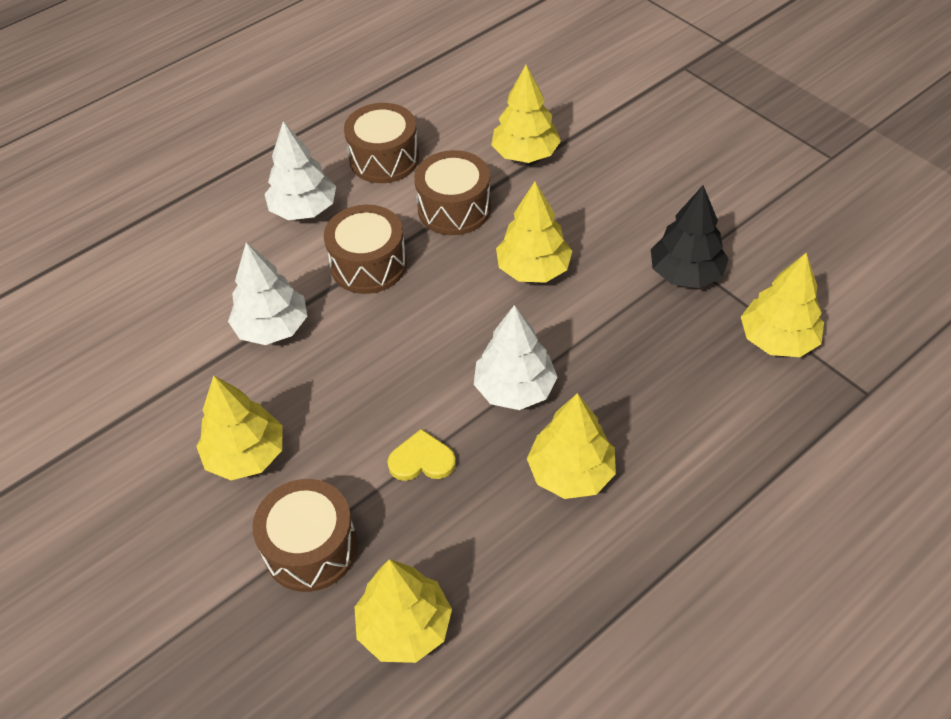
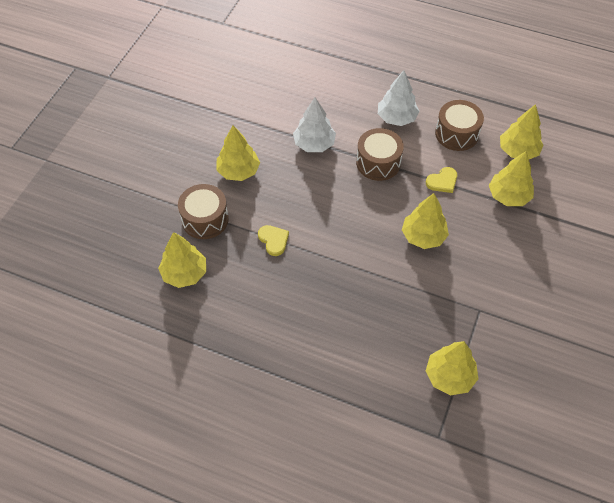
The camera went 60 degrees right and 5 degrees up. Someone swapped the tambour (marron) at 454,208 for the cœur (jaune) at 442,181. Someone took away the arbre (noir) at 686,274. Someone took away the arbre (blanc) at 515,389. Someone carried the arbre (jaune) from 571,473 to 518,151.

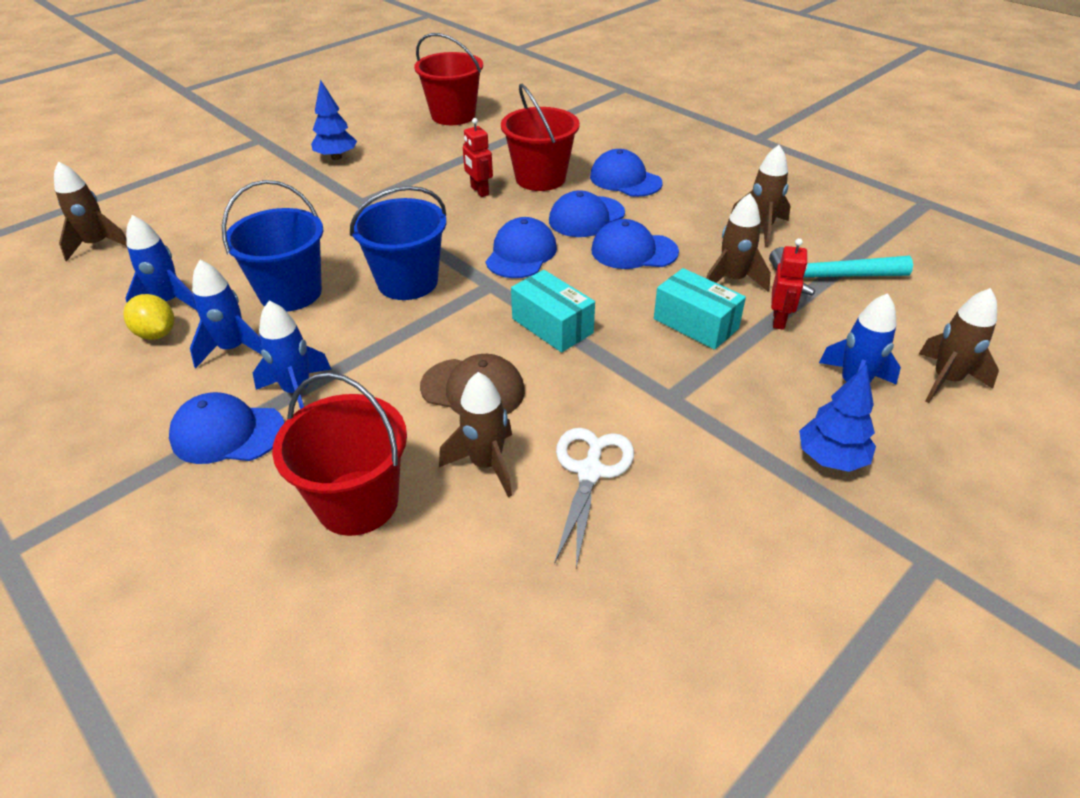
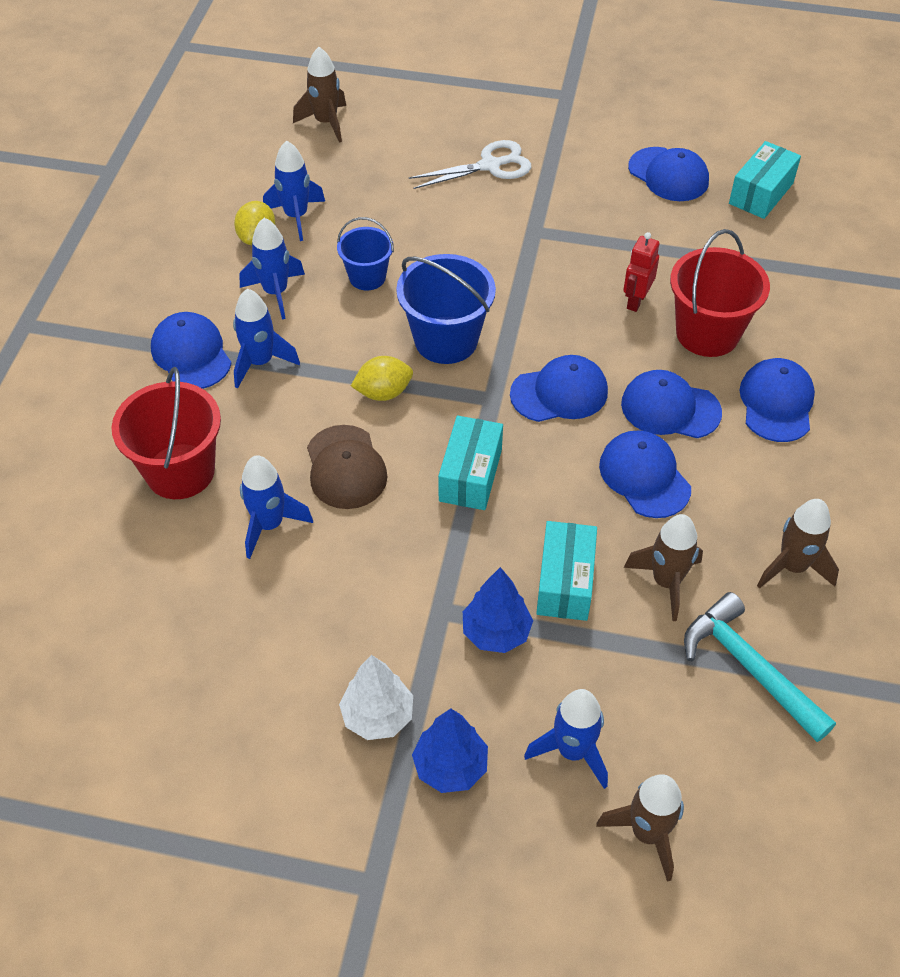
The camera went 55 degrees right and 10 degrees up. Someone swapped the seau (rouge) at 453,115 for the boîte (turquoise) at 761,193. Someone carried the arbre (bleu) from 336,157 to 496,632. Someone scaled the seau (bleu) at 291,293 by 0.61. Someone took away the robot (rouge) at 779,320. Someone repainted the fusée (marron) at 486,464, which became the fusée (bleu) at 269,525. Someone carried the ciseaux (blanc) from 590,472 to 490,166. Someone put down the casquette (bleu) at 668,175. Someone put down the citron (jaune) at 383,392. Someone put down the arbre (blanc) at 378,716.

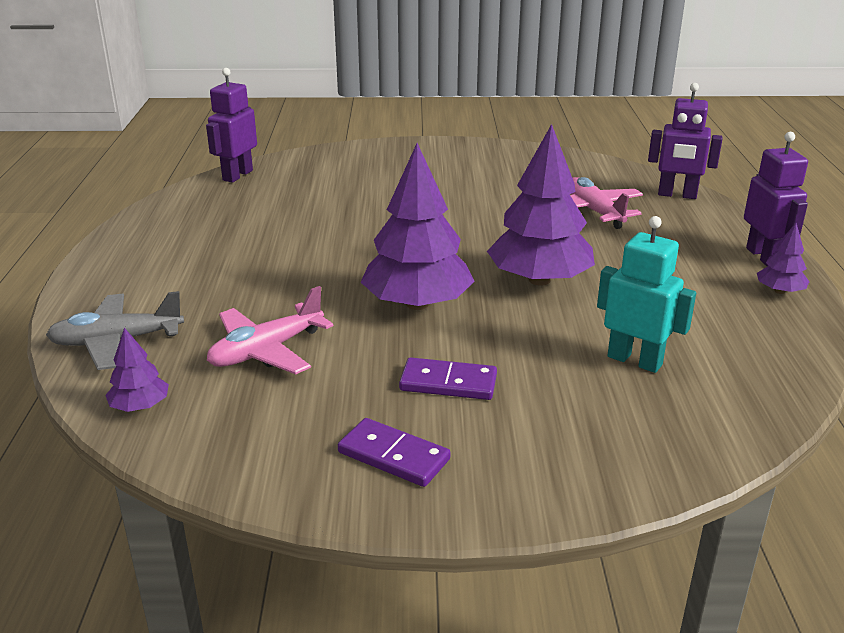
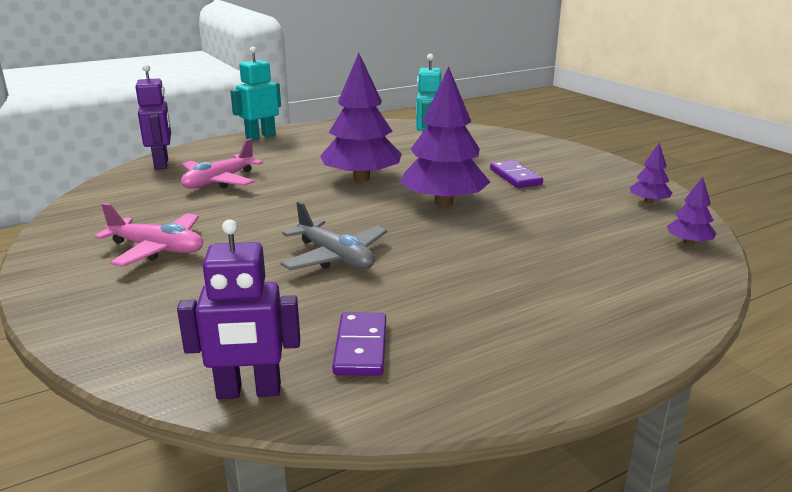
The camera went 120 degrees left and 5 degrees down. Someone repainted the robot (violet) at 763,257, which became the robot (turquoise) at 260,137. Someone carried the arbre (violet) from 779,291 to 648,202. Someone carried the avion (rose) from 266,351 to 157,249. Someone carried the avion (gris) from 117,341 to 335,257. Someone carried the domino (violet) from 394,456 to 360,347.

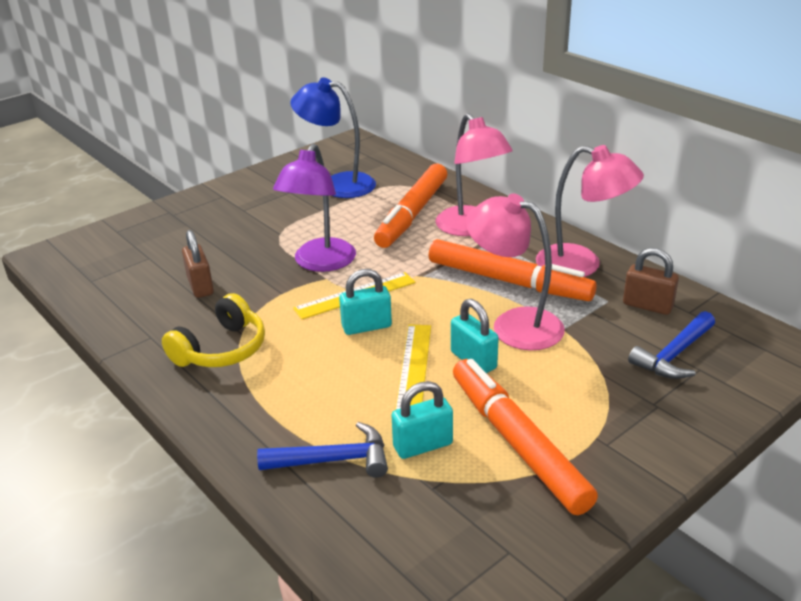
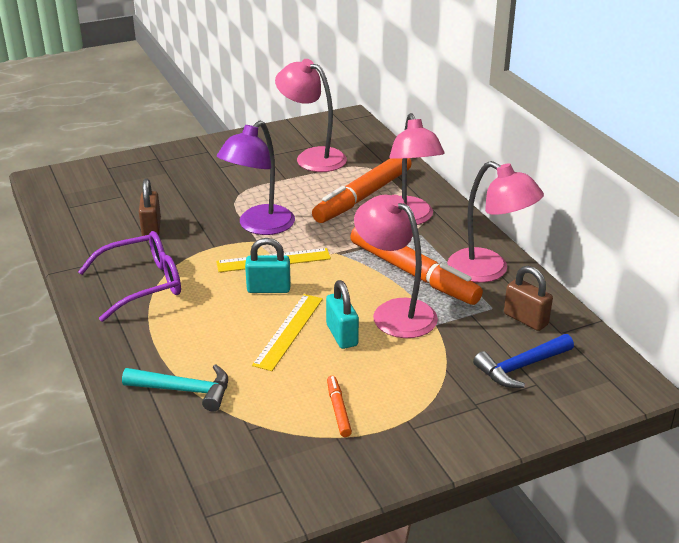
The camera went 15 degrees right and 0 degrees up. Someone repainted the lampe (bleu) at 338,184, which became the lampe (rose) at 312,157. Someone swapped the casque audio (jaune) at 221,349 for the lunettes (violet) at 142,284. Someone scaled the feutre (orange) at 517,443 by 0.42. Someone took away the cadenas (turquoise) at 423,445. Someone repainted the marteau (bleu) at 334,460, which became the marteau (turquoise) at 185,390.

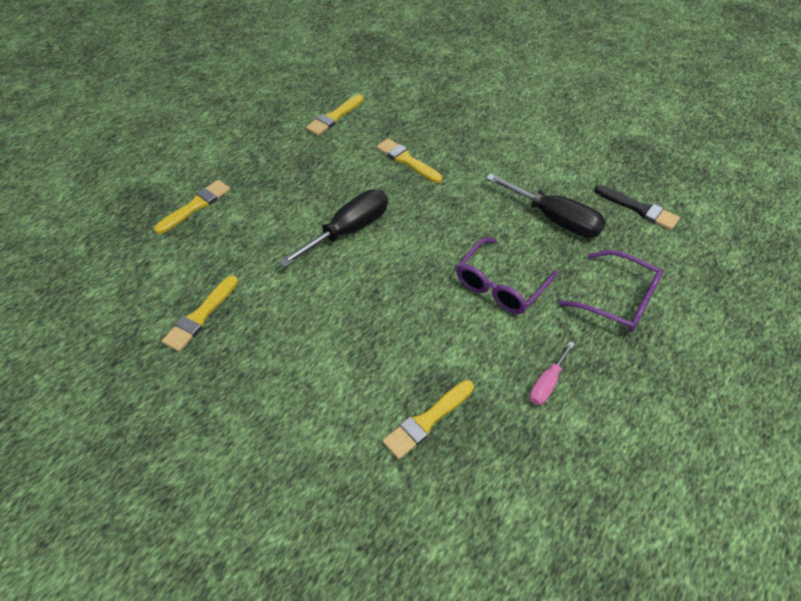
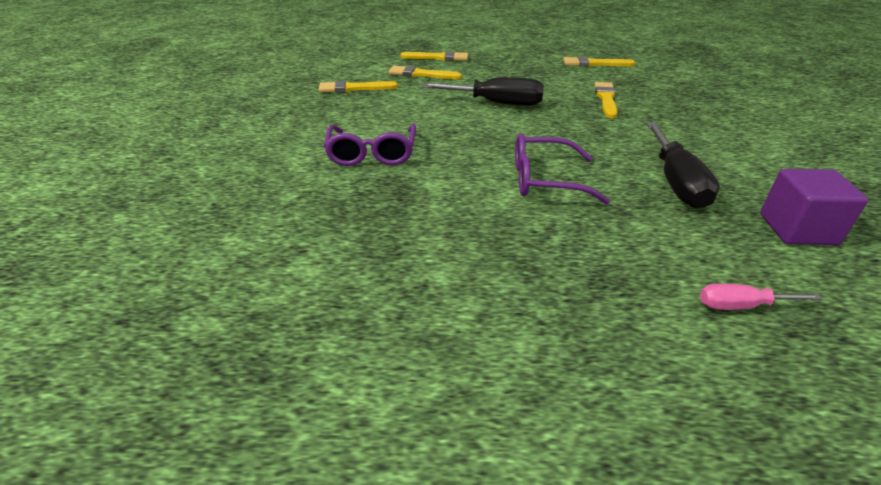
The camera went 55 degrees right and 15 degrees down. Someone swapped the pinceau (noir) at 638,209 for the cube (violet) at 797,229. Someone carried the lunettes (violet) from 618,300 to 372,154. Someone carried the tournevis (rose) from 547,383 to 741,306. Someone carried the pinceau (jaune) from 427,421 to 421,74.

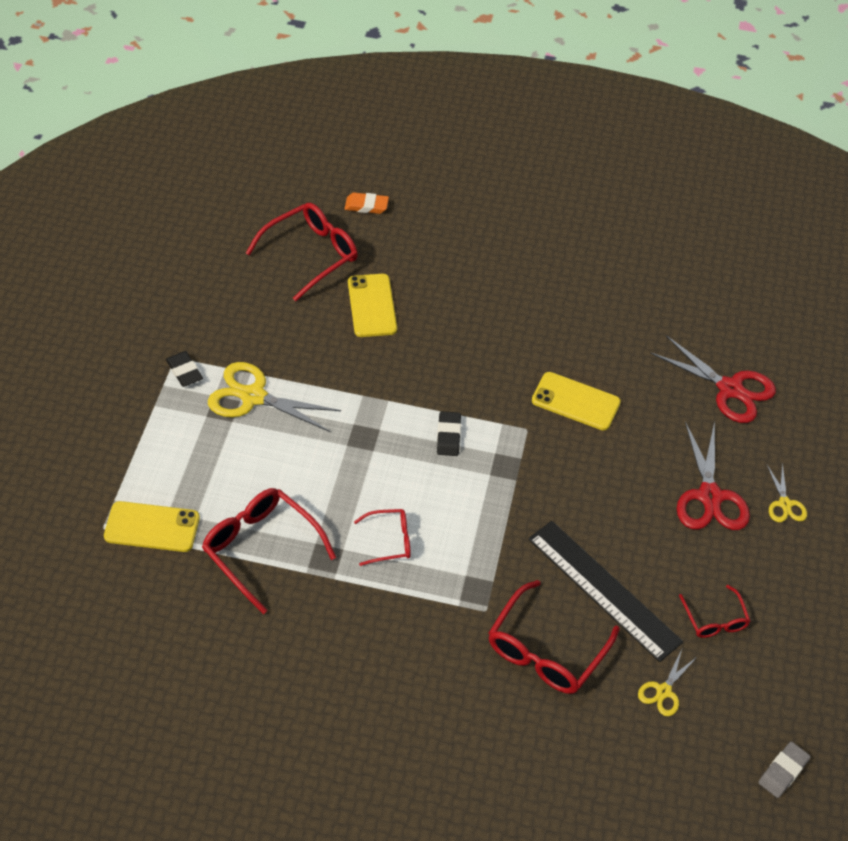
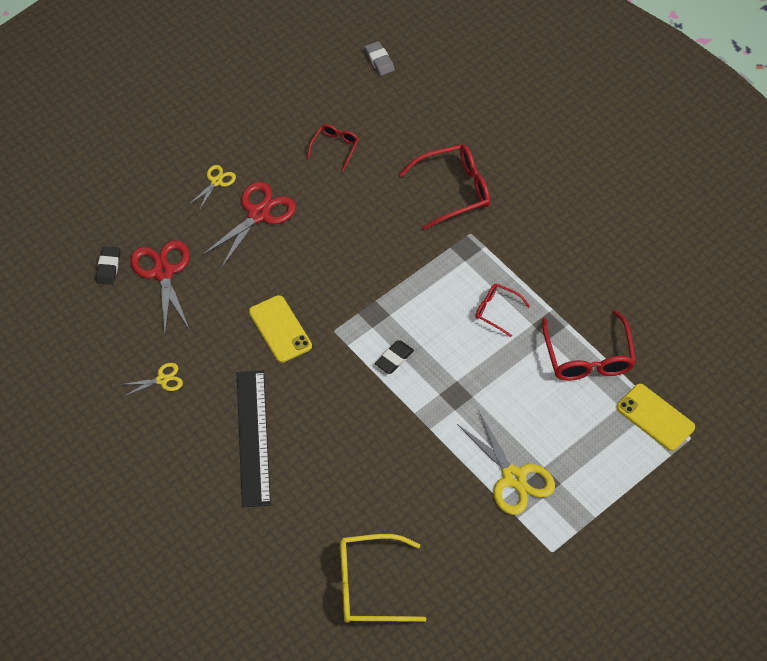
The camera went 140 degrees left and 5 degrees up. Someone took away the gomme (orange) at 366,206. Someone repainted the lunettes (rouge) at 310,255, which became the lunettes (jaune) at 370,586. Someone took away the téléphone (jaune) at 372,306. Someone carried the gomme (noir) from 184,371 to 108,267. Someone carried the règle (noir) from 603,590 to 253,437. Someone carried the ciseaux (jaune) from 663,691 to 162,380. Someone rotated the gomme (gris) at 783,771 by 75 degrees clockwise.

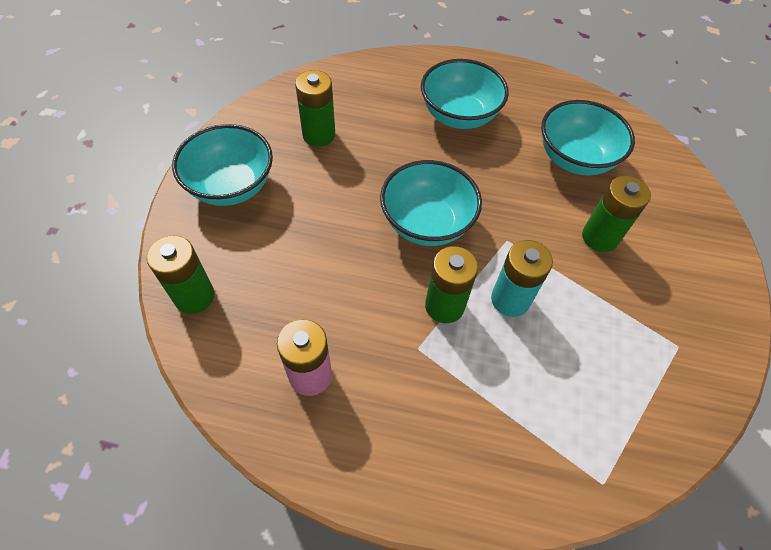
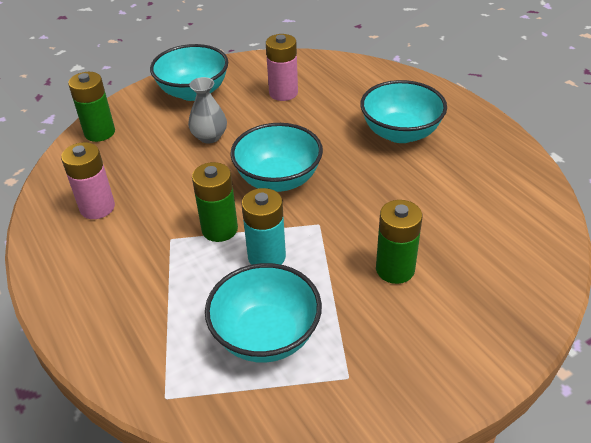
The camera went 50 degrees right and 15 degrees down. Someone repainted the pile (vert) at 319,135, which became the pile (rose) at 283,93. Someone carried the bol (turquoise) from 575,159 to 266,335. Someone put down the vase (gris) at 209,137.

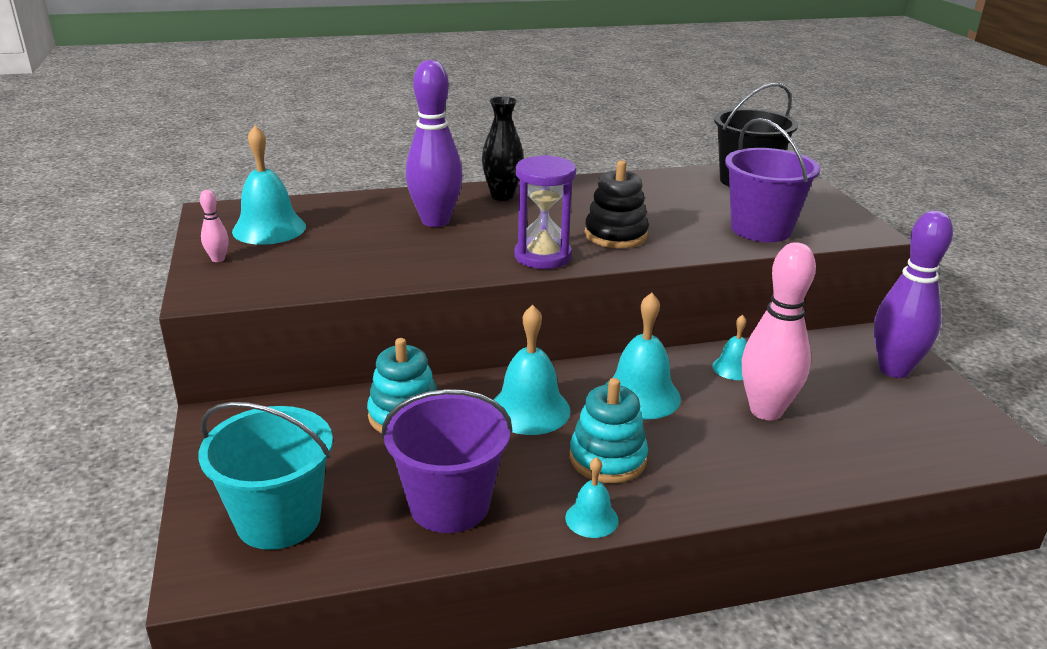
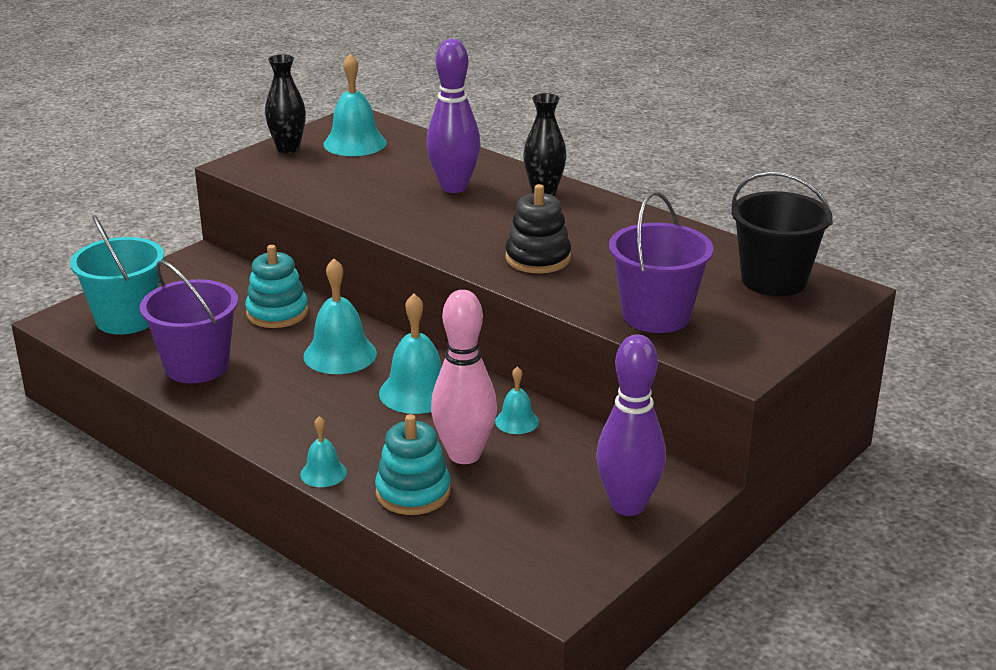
The camera went 55 degrees right and 0 degrees up. Someone took away the sablier (violet) at 542,256. Someone swapped the quille (rose) at 218,259 for the vase (noir) at 288,149. Someone carried the jouet à empiler (turquoise) from 607,458 to 413,492. Someone carried the cloche (turquoise) from 591,518 to 323,473.

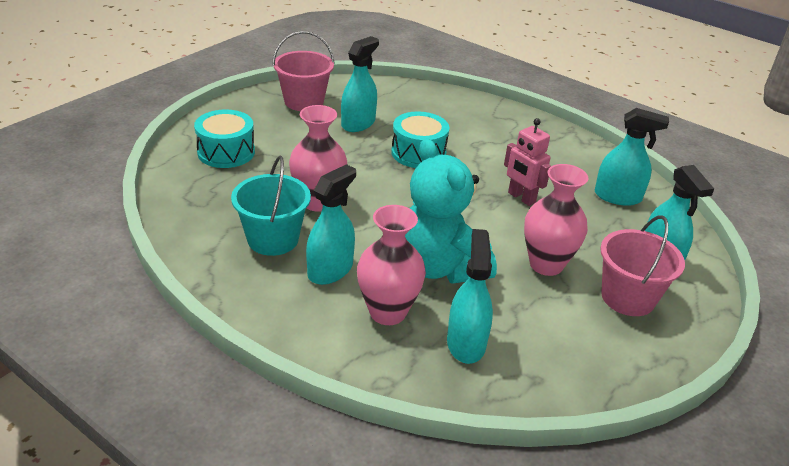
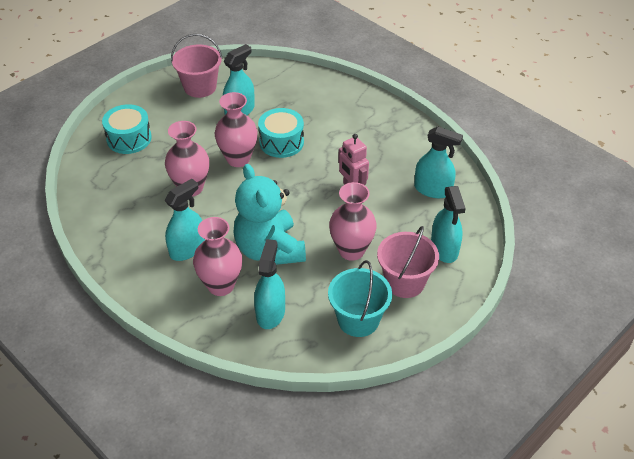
The camera went 10 degrees right and 10 degrees up. Someone carried the seau (turquoise) from 273,239 to 358,320. Someone put down the vase (rose) at 238,159.

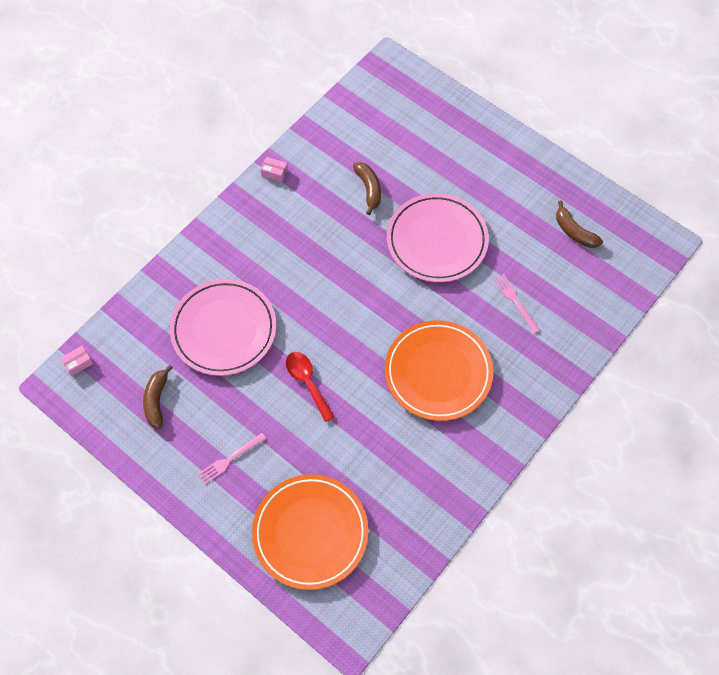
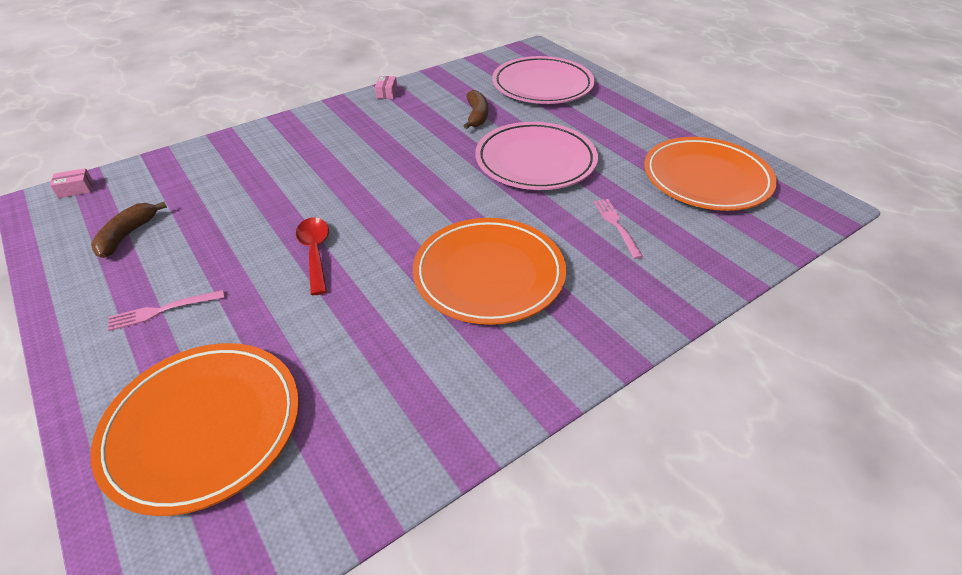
The camera went 15 degrees right and 20 degrees down. Someone rotated the boîte (rose) at 274,173 by 60 degrees clockwise. Someone swapped the banane (marron) at 574,231 for the assiette (orange) at 706,179. Someone carried the assiette (rose) from 224,329 to 542,85.

